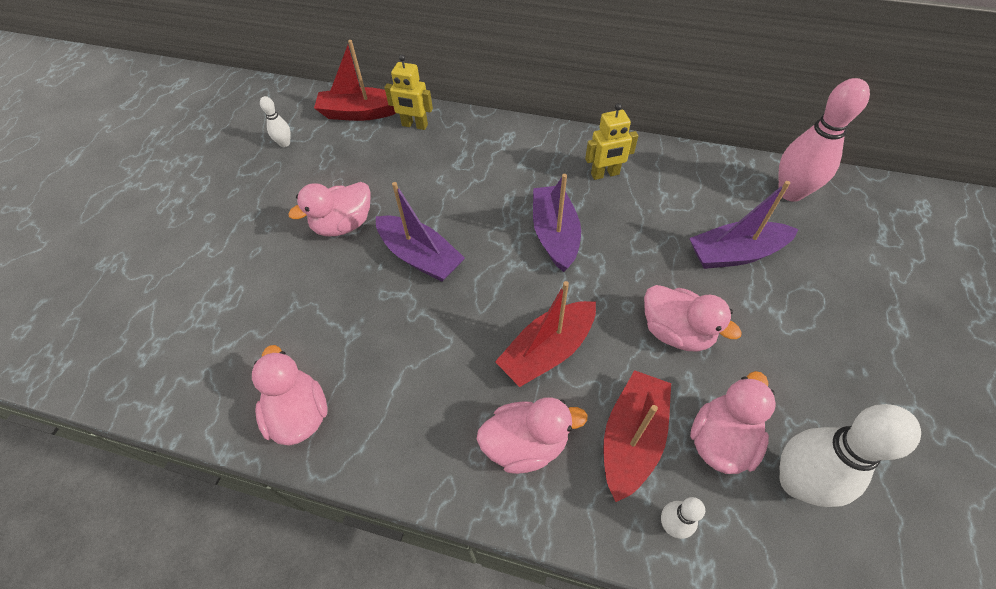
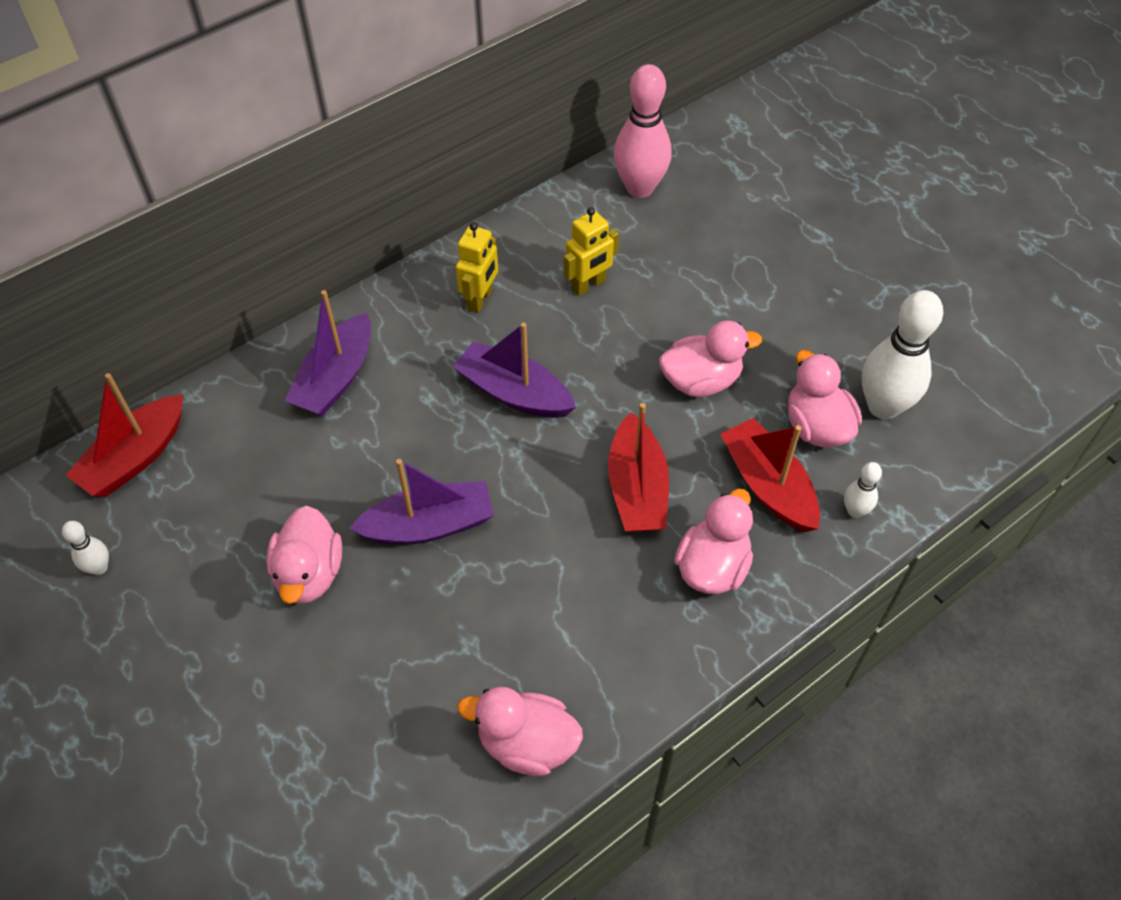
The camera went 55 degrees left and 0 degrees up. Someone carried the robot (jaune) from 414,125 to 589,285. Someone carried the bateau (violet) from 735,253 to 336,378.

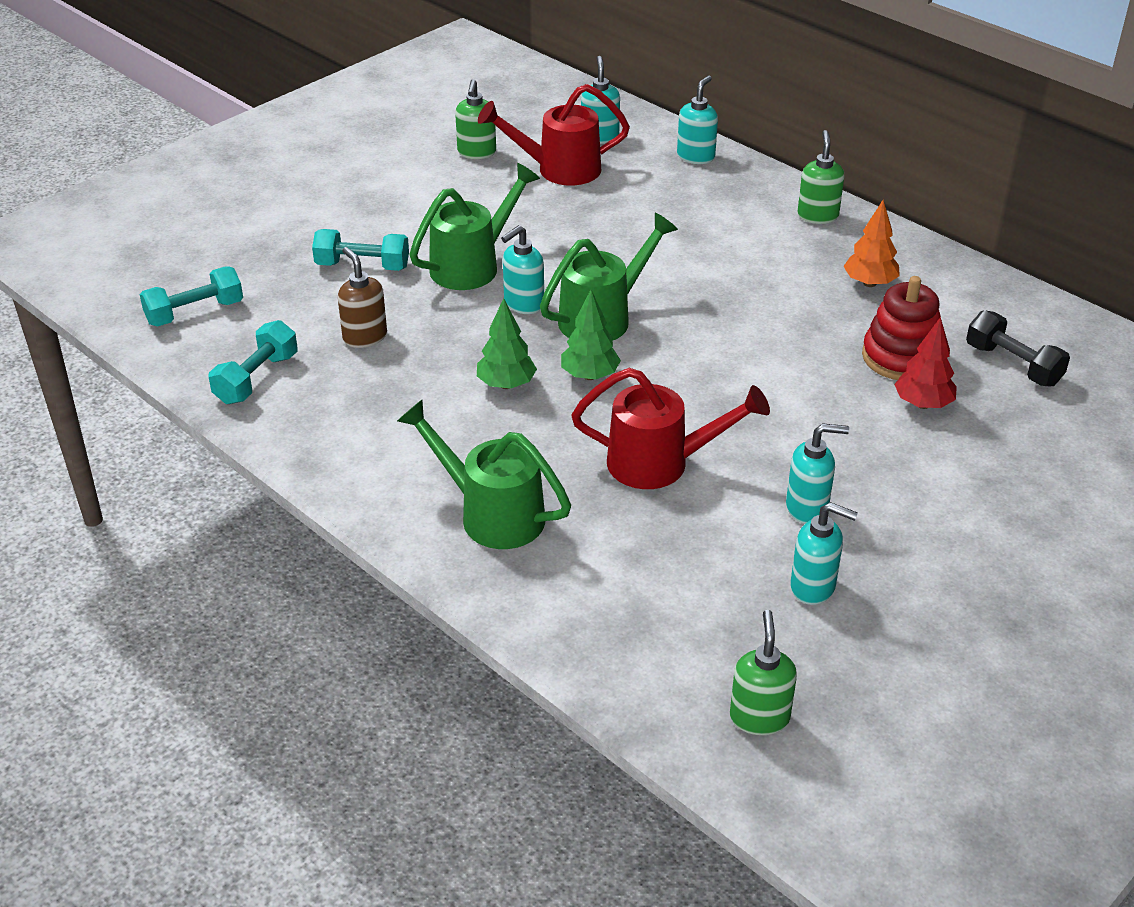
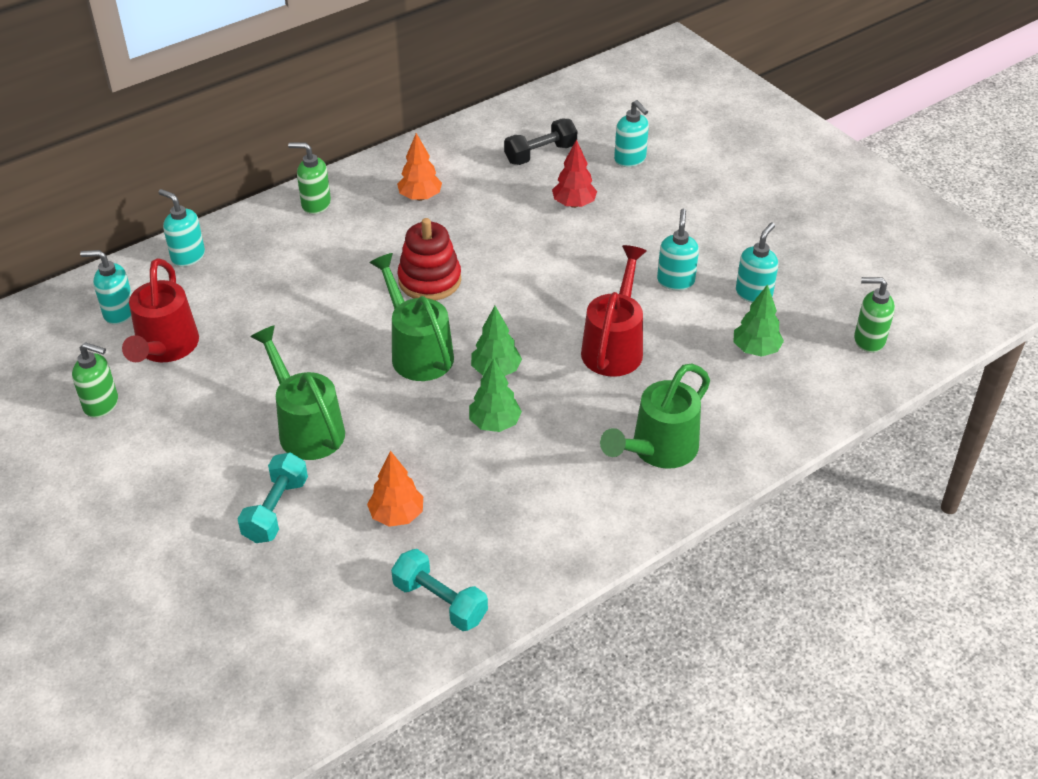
The camera went 80 degrees left and 5 degrees up. Someone carried the distributeur de savon (turquoise) from 523,304 to 630,159. Someone swapped the distributeur de savon (marron) at 364,337 for the arbre (orange) at 396,515. Someone took away the haltère (turquoise) at 195,313. Someone carried the jouet à empiler (rouge) from 901,357 to 429,280. Someone put down the arbre (vert) at 755,350.

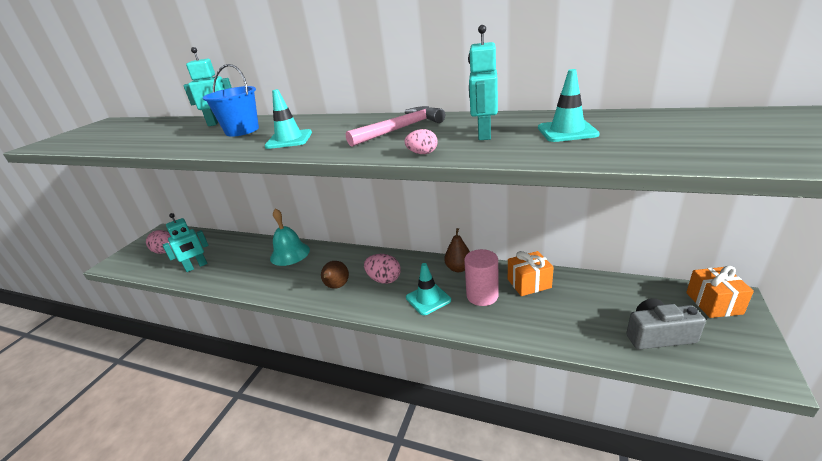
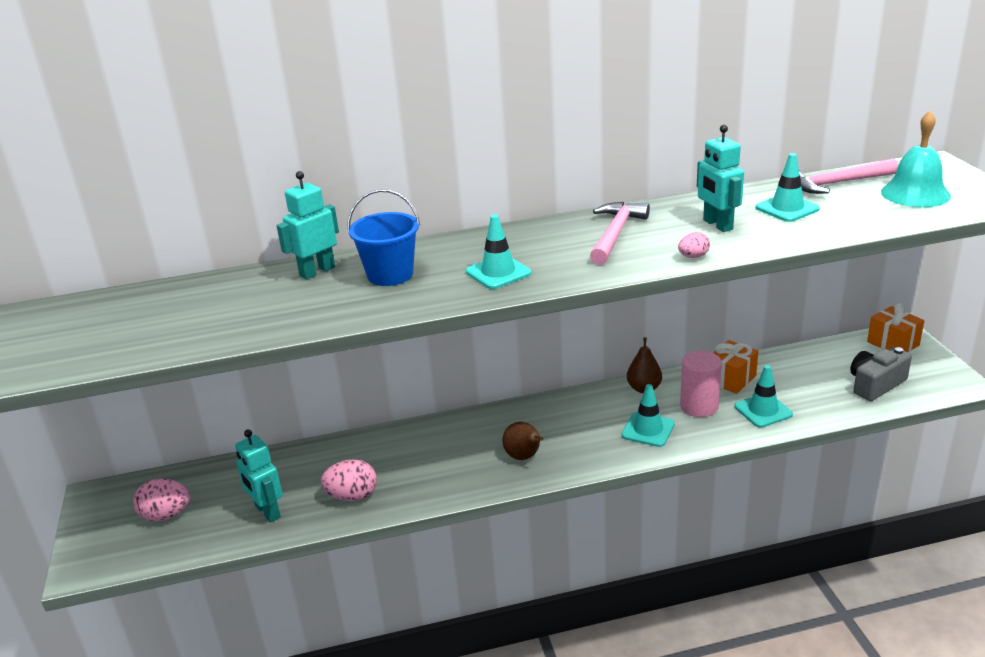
The camera went 35 degrees left and 0 degrees up. Someone carried the cloche (turquoise) from 290,253 to 915,193. Someone rotated the robot (turquoise) at 196,266 by 120 degrees clockwise. Someone carried the œuf (rose) from 384,279 to 352,496. Someone put down the marteau (rose) at 837,183. Someone put down the cône de chantier (turquoise) at 763,410.

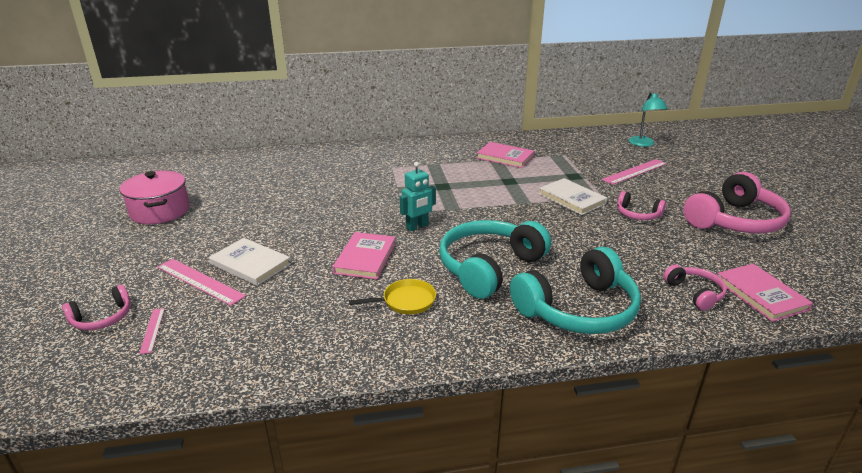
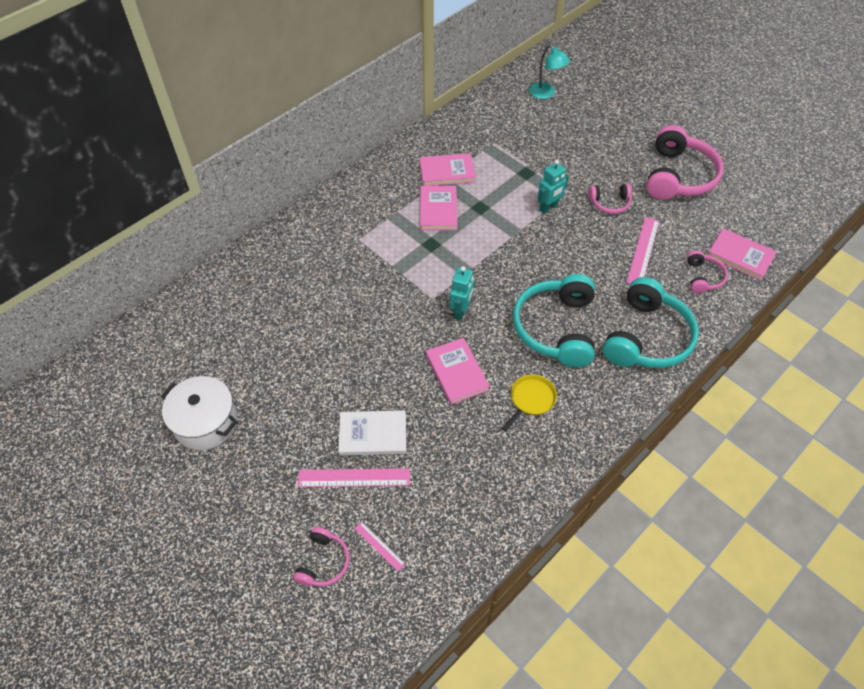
The camera went 35 degrees left and 25 degrees up. Someone carried the règle (rose) from 635,172 to 643,251. Someone repainted the marmite (rose) at 160,211, which became the marmite (blanc) at 205,422. Someone swapped the livre (blanc) at 572,199 for the robot (turquoise) at 548,207. Someone rotated the casque audio (rose) at 695,293 by 60 degrees clockwise. Someone put down the livre (rose) at 438,210.

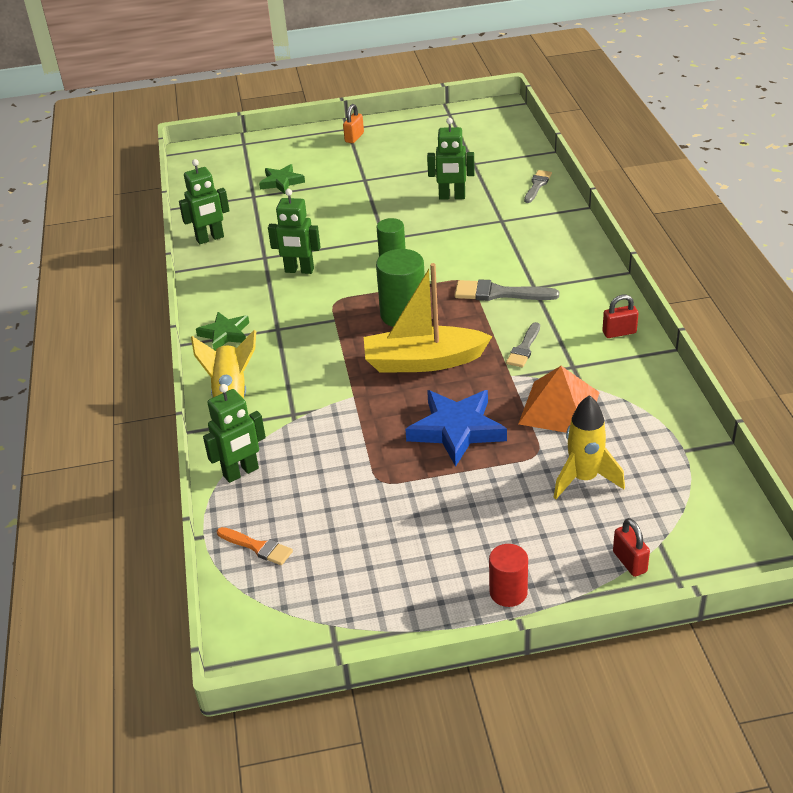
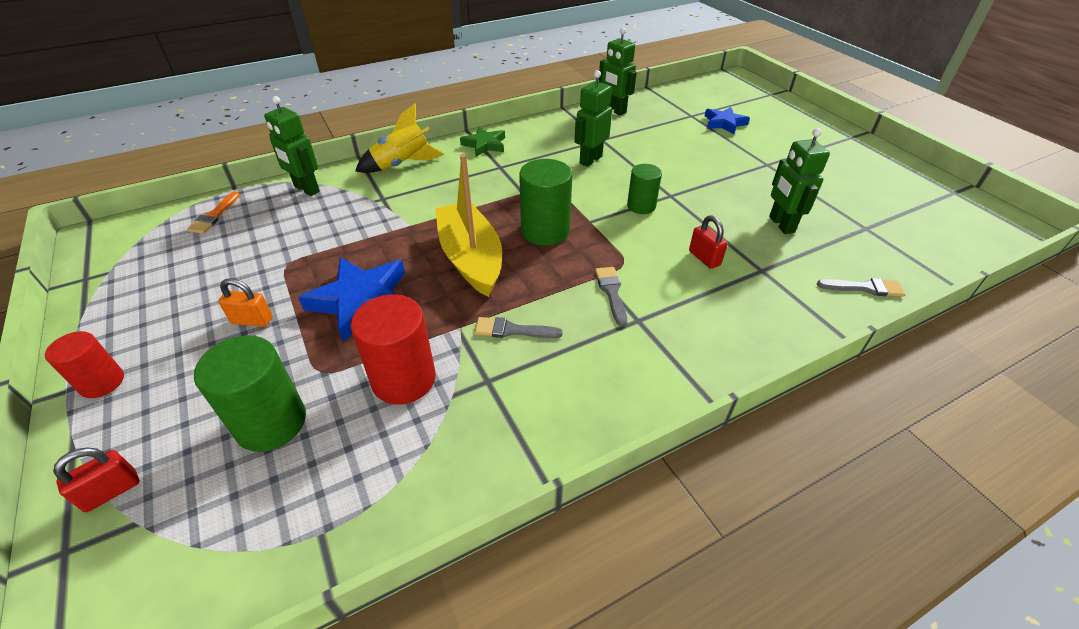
The camera went 70 degrees right and 5 degrees up. Someone carried the cadenas (orange) from 354,137 to 252,320. Someone repainted the étoile (vert) at 281,182, which became the étoile (bleu) at 724,123. Someone rotated the robot (vert) at 299,270 by 45 degrees clockwise. Someone scaled the pinceau (gris) at 499,293 by 0.65. Someone carried the cadenas (rouge) from 619,332 to 704,258. Someone swapped the pyramide (orange) at 559,408 for the cylindre (rouge) at 404,379. Someone swapped the fusée (jaune) at 584,479 for the cylindre (vert) at 271,423.

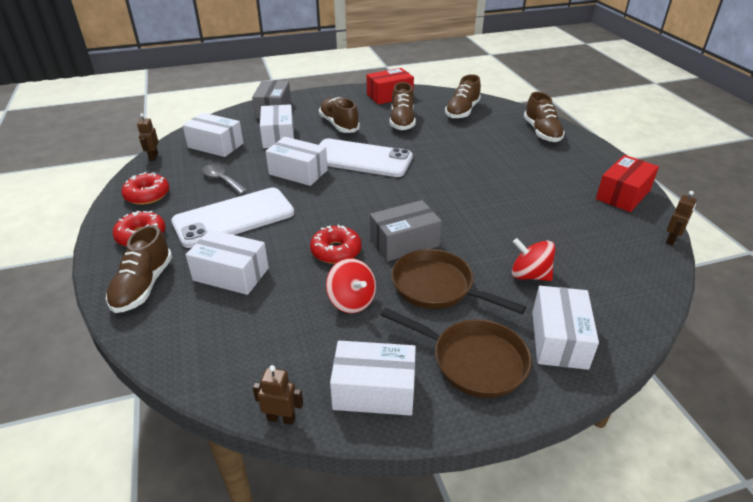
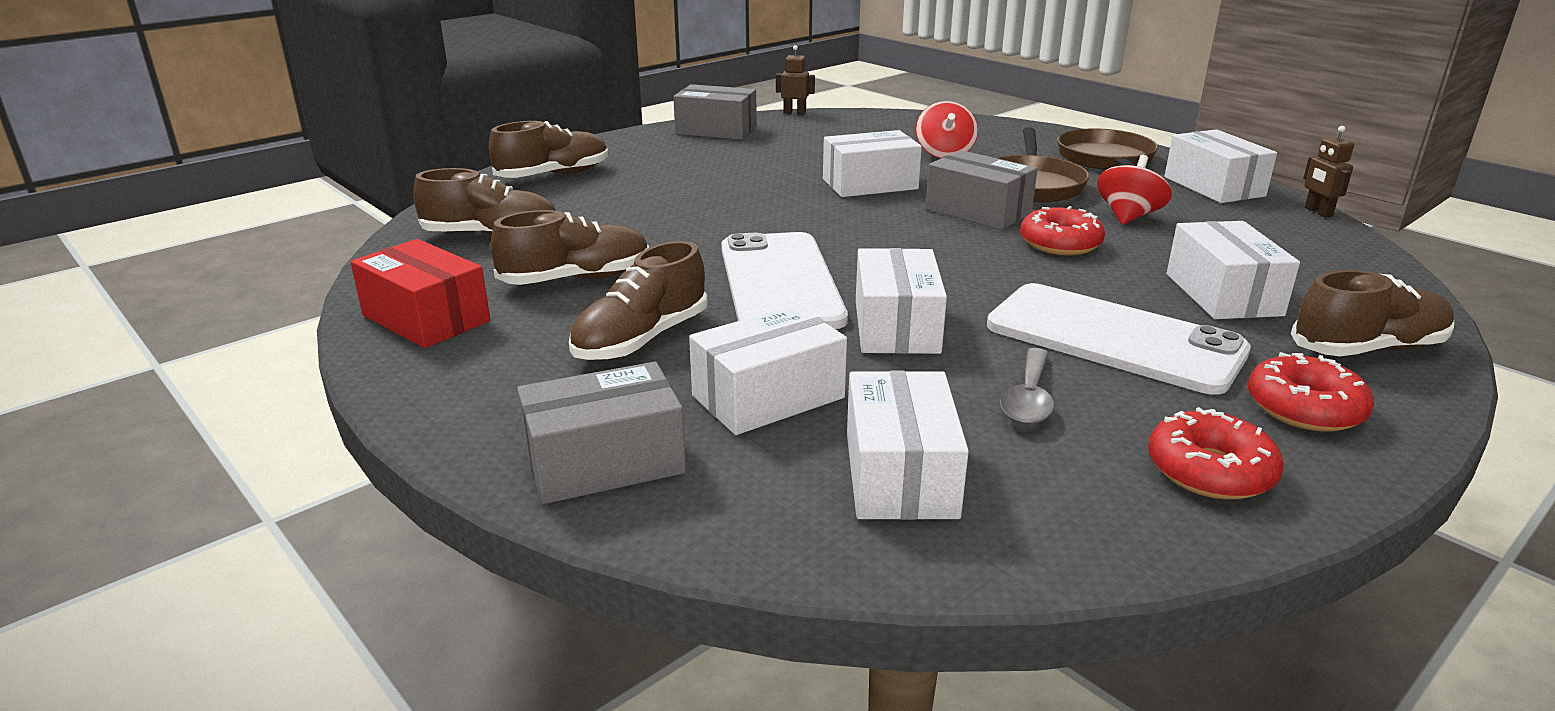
The camera went 115 degrees left and 10 degrees down. Someone took away the robot (marron) at 153,157. Someone repainted the boîte (rouge) at 623,194, which became the boîte (gris) at 716,130. Someone carried the boîte (blanc) from 559,339 to 870,184.

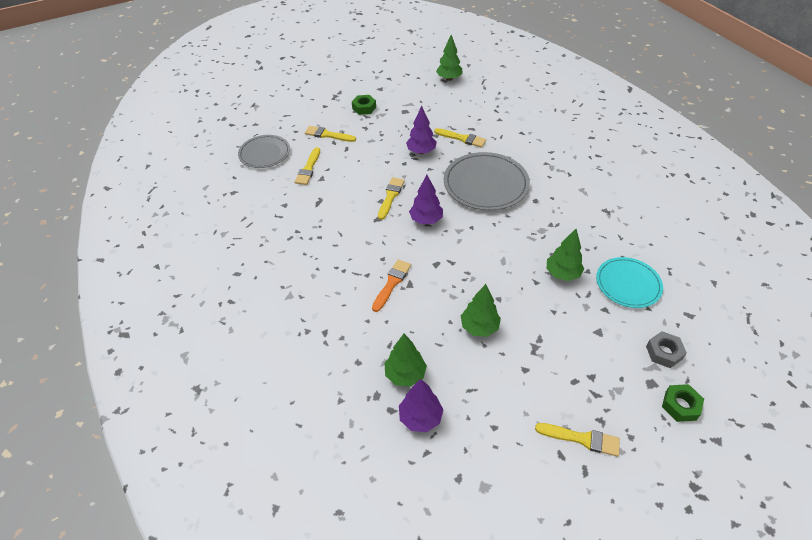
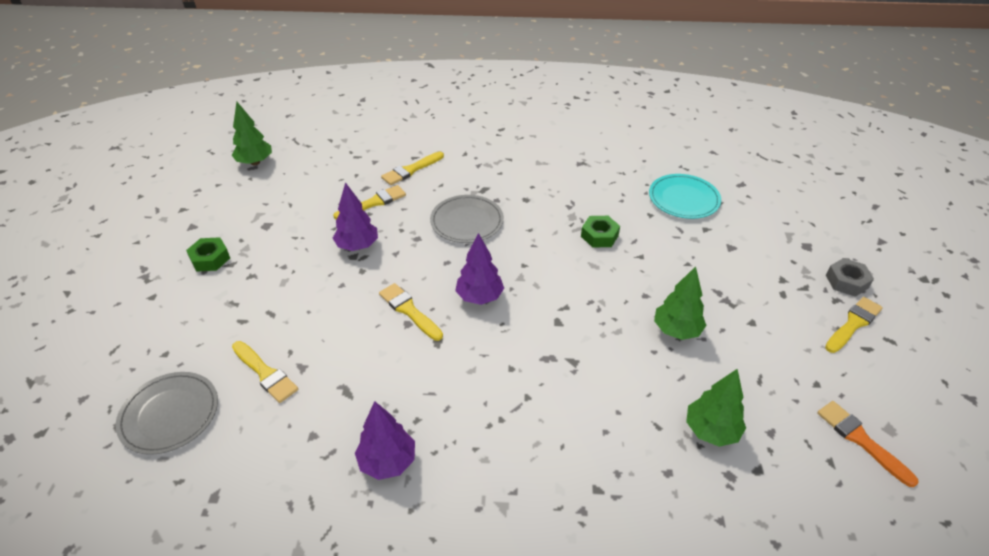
The camera went 60 degrees left and 5 degrees down. Someone carried the pinceau (jaune) from 327,135 to 411,170. Someone scaled the assiette (gris) at 485,184 by 0.64. Someone took away the arbre (vert) at 562,274. Someone carried the pinceau (orange) from 392,283 to 860,440. Someone carried the écrou (gris) from 664,352 to 846,281. Someone carried the arbre (violet) from 420,417 to 387,462. Someone carried the écrou (vert) from 680,405 to 599,236.

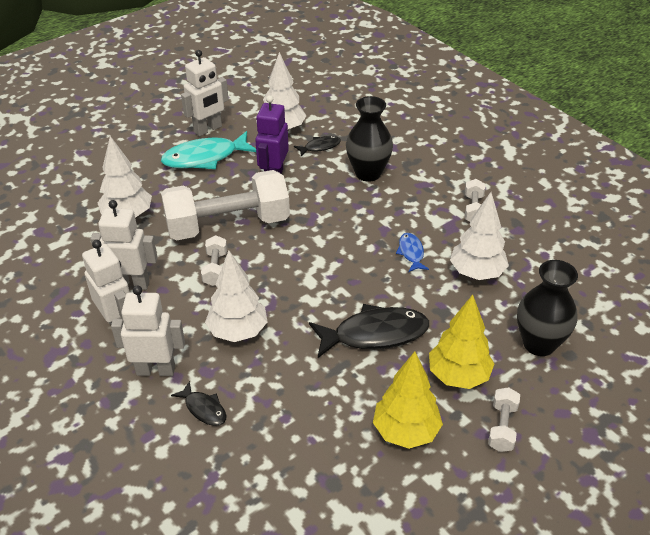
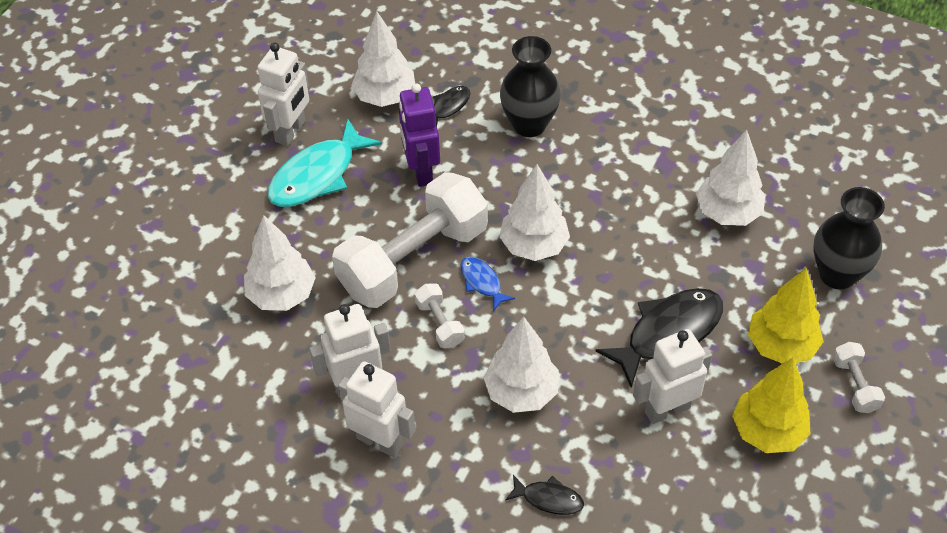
The camera went 25 degrees left and 10 degrees up. Someone took away the haltère (blanc) at 473,209. Someone carried the poisson (bleu) from 411,253 to 482,282. Someone carried the robot (blanc) from 156,370 to 667,409. Someone put down the arbre (blanc) at 534,246.

